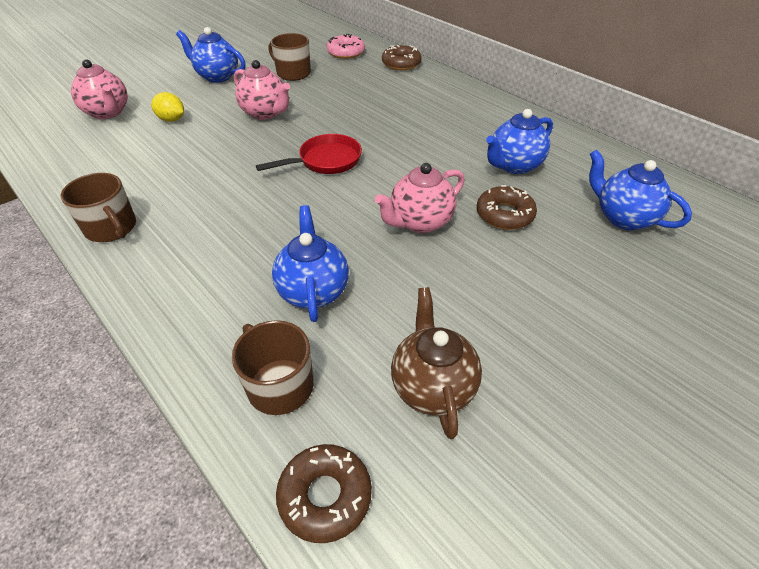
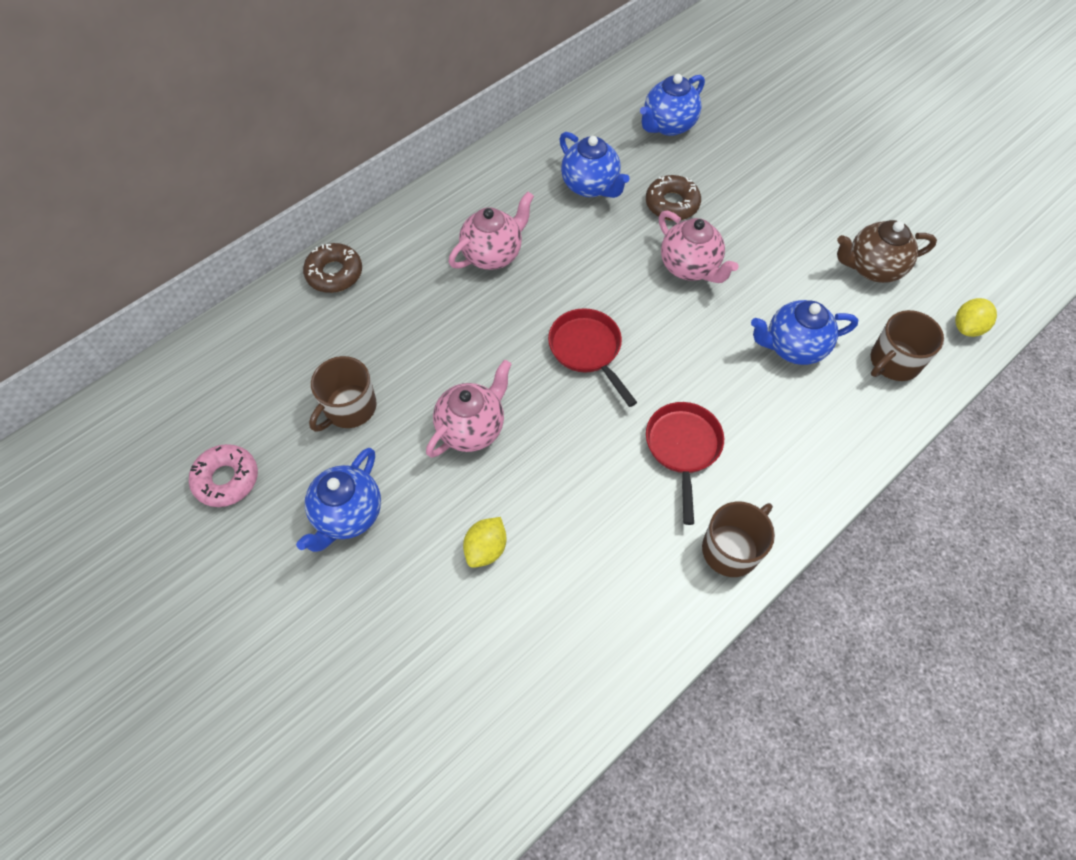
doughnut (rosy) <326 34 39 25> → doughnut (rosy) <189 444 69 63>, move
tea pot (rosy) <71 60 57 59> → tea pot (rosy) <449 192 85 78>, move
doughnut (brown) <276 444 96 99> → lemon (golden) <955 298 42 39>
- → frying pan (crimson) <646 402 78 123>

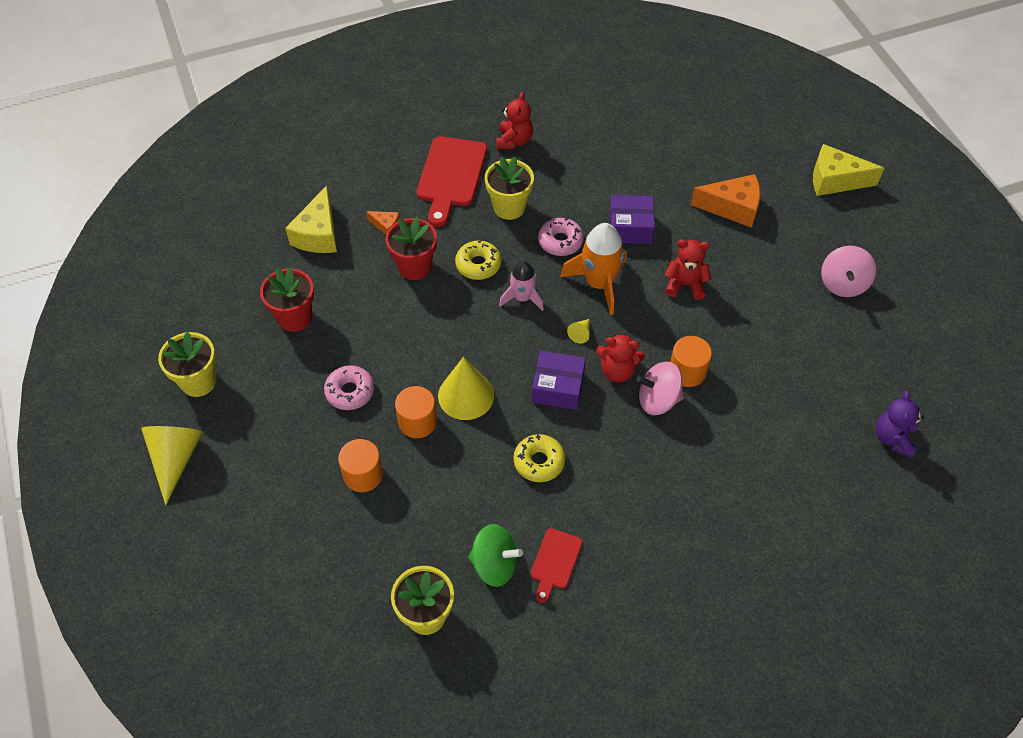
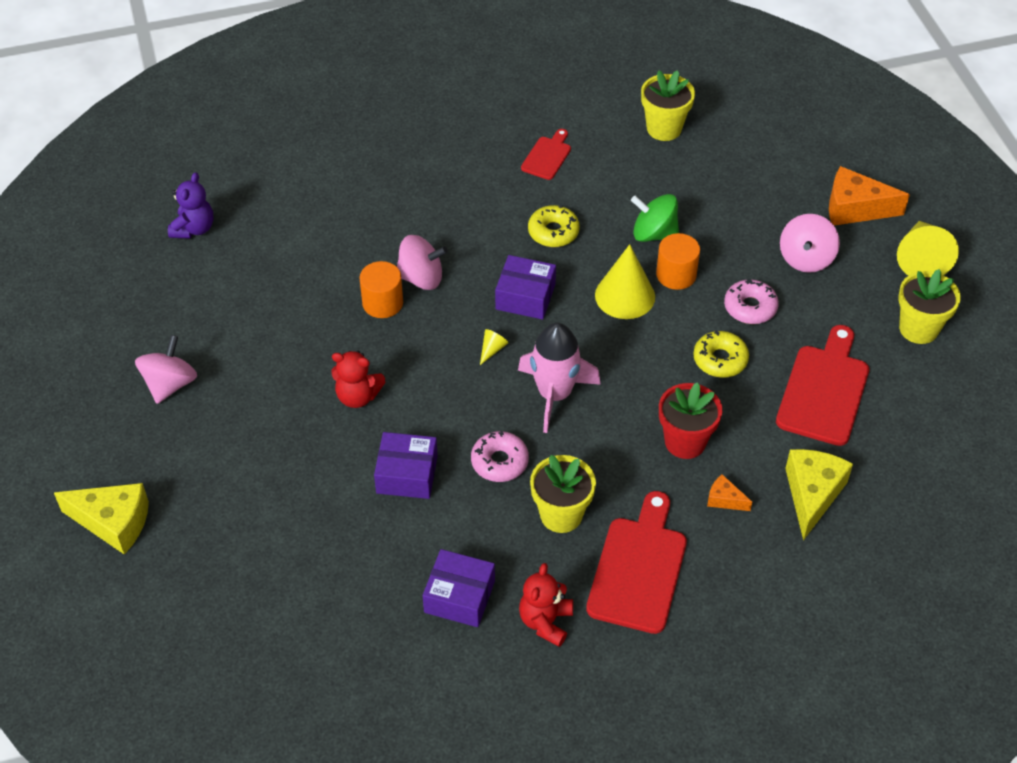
piece of cheese (orange) <691 174 69 54> → piece of cheese (orange) <829 166 81 60>, move
toy rocket (orange) <560 223 67 92> → -
doughnut (golden) <455 240 46 40> → doughnut (golden) <693 330 56 48>, move
toy rocket (rosy) <499 261 45 50> → toy rocket (rosy) <518 323 83 110>, x1.59
flower pot (crimson) <260 267 54 65> → cutting board (crimson) <776 325 93 121>
stuffed bear (crimson) <596 333 49 49> → -
solid cylinder (orange) <338 439 45 53> → -
toy top (green) <468 524 55 63> → toy top (green) <631 194 48 48>, move
- → toy top (rosy) <780 214 60 59>
- → package (purple) <423 549 72 78>

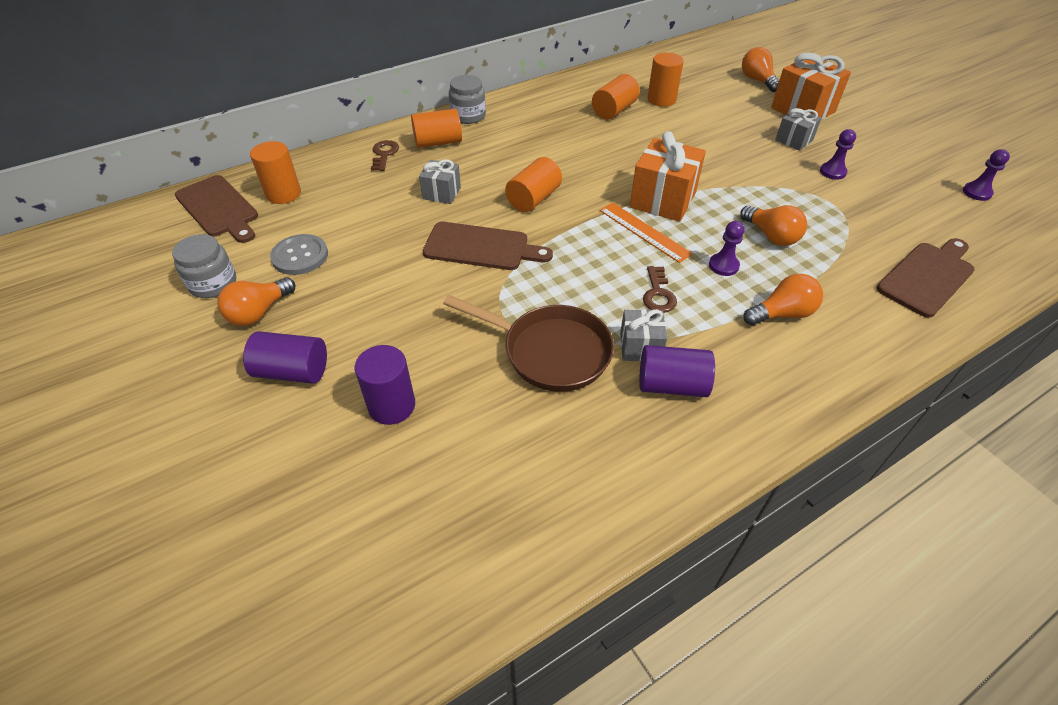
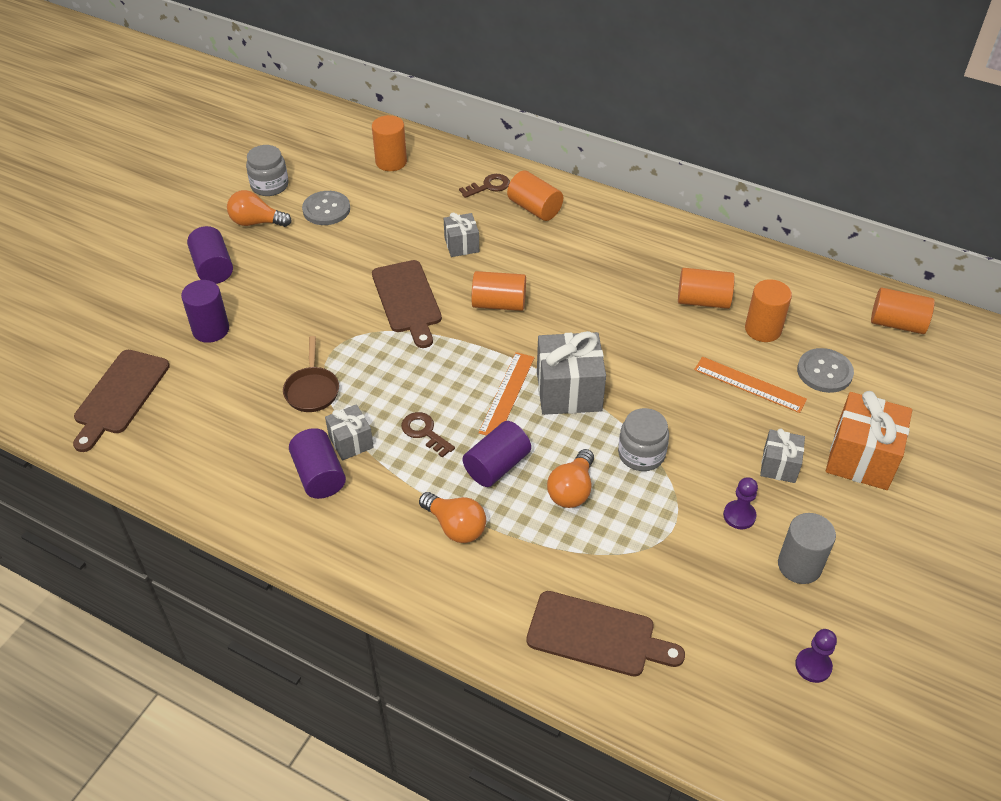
bulb (orange) <742 47 37 45> → -
jar (ash-grey) <449 75 37 49> → jar (ash-grey) <618 408 51 63>, move
wrapped gift (orange) <630 131 76 91> → wrapped gift (ash-grey) <537 331 69 84>
cutting board (brown) <175 175 83 68> → cutting board (brown) <73 350 97 102>, move
pawn (purple) <709 221 35 55> → solid cylinder (purple) <463 421 68 66>
latchkey (brown) <643 266 34 47> → latchkey (brown) <401 412 54 46>, 75 degrees clockwise
frying pan (brown) <443 295 171 97> → frying pan (brown) <283 336 56 76>, x0.60
- → solid cylinder (orange) <871 288 64 46>
- → sewing button (ash-grey) <797 348 57 45>
- → straightedge (orange) <694 357 113 56>
- → solid cylinder (ash-grey) <778 513 58 71>

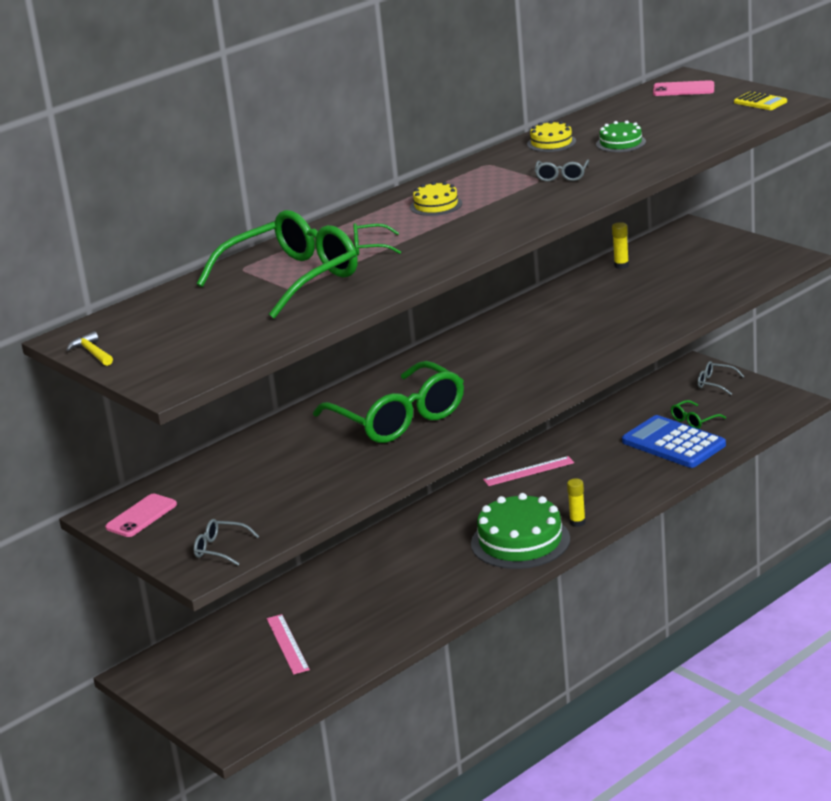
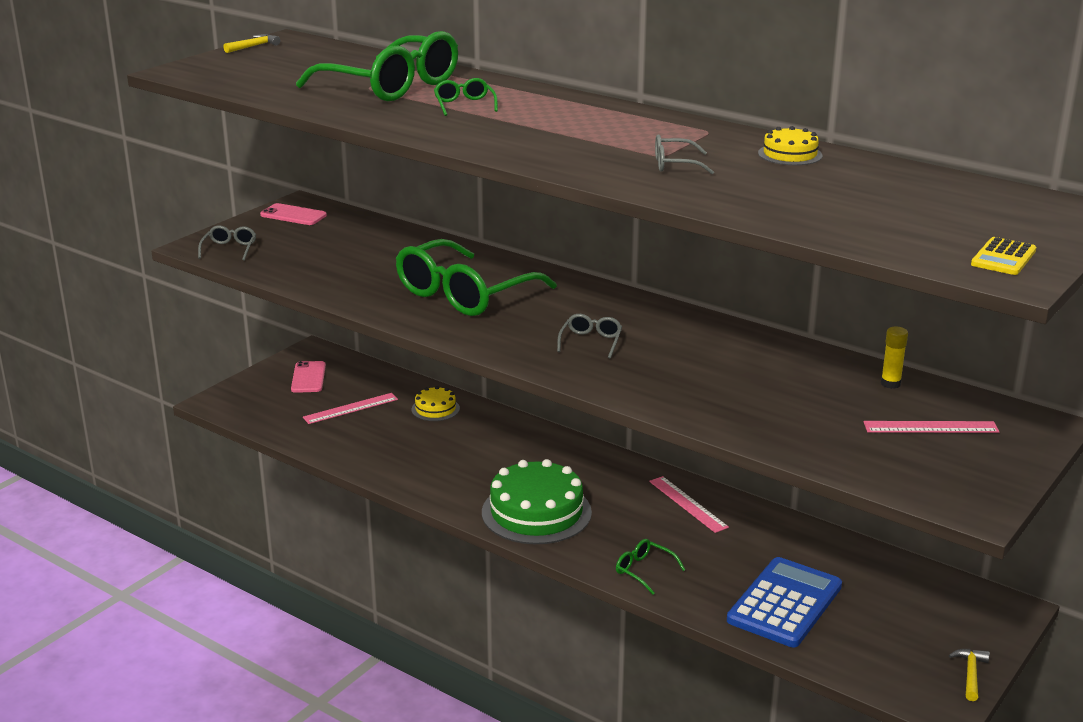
mobile phone (rosy) <653 80 61 16> → mobile phone (rosy) <291 361 35 32>, move
gateau (green) <596 121 50 31> → -
gateau (golden) <410 182 52 34> → gateau (golden) <411 386 49 35>, move
spectacles (ash-grey) <697 361 48 34> → spectacles (ash-grey) <557 314 65 44>, move
spectacles (green) <671 400 55 29> → spectacles (green) <616 539 70 56>, move
stick of glue (golden) <567 479 19 48> → -
- → straightedge (rosy) <863 421 137 12>
- → claw hammer (golden) <949 649 41 52>

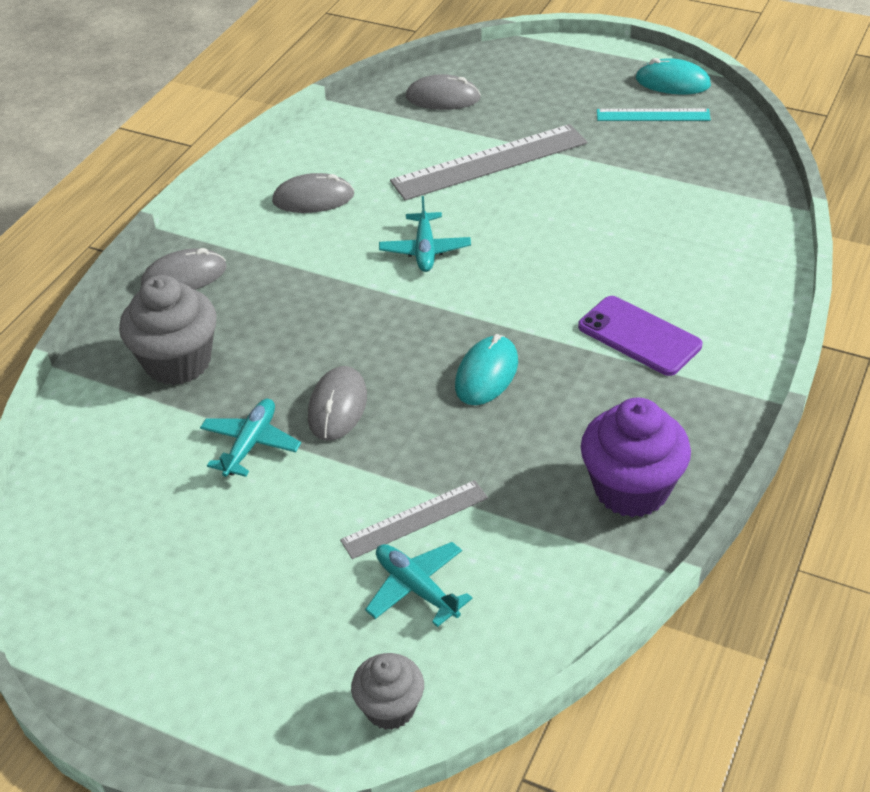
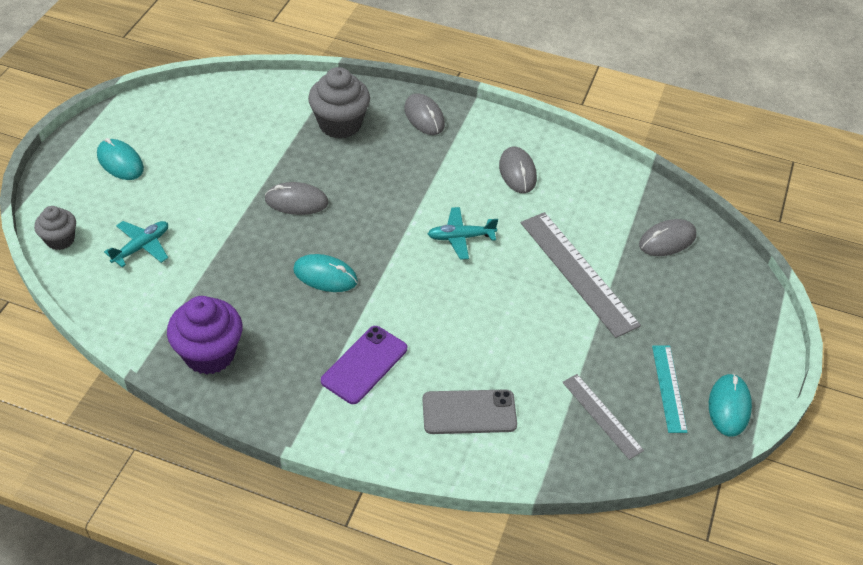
mouse (ash-grey) <406 74 75 36> → mouse (ash-grey) <639 219 57 37>, 60 degrees clockwise
plane (teal) <200 399 101 78> → -
straightedge (ash-grey) <340 480 148 79> → straightedge (ash-grey) <562 374 82 86>, move
- → mouse (teal) <97 138 47 42>
- → mobile phone (ash-grey) <423 389 94 45>

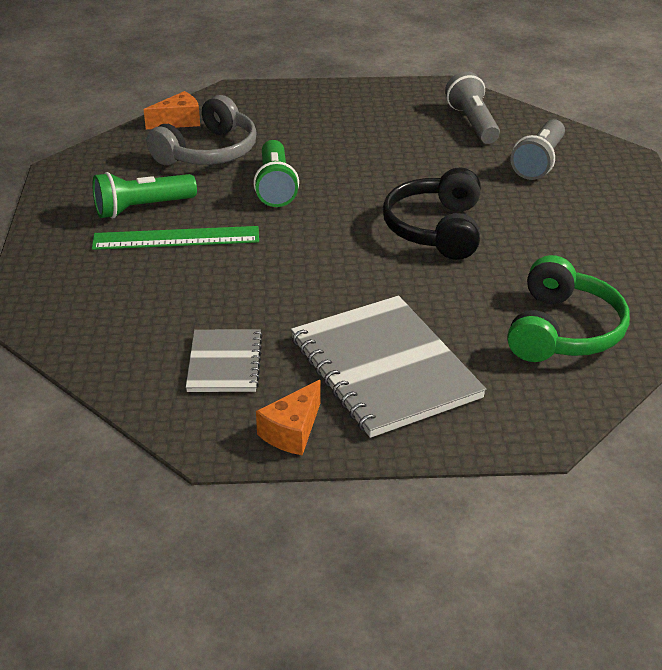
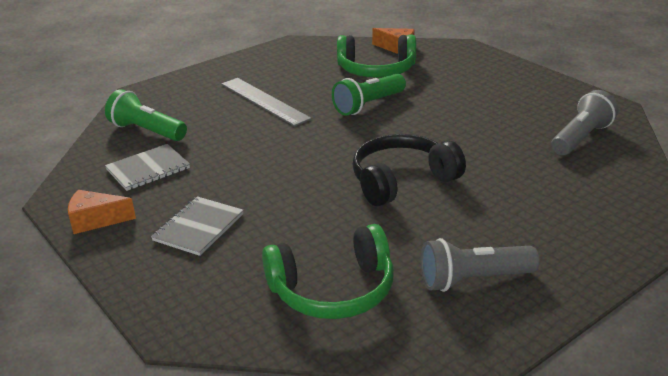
headset (ash-grey) <146 95 111 70> → headset (green) <337 35 79 43>
flashlight (ash-grey) <511 119 54 61> → flashlight (ash-grey) <420 238 120 54>, move
flashlight (green) <92 172 105 47> → flashlight (green) <105 89 82 52>, move
straightedge (green) <92 226 167 24> → straightedge (ash-grey) <221 78 91 48>
notebook (ash-grey) <291 296 195 142> → notebook (ash-grey) <151 196 93 60>, x0.54

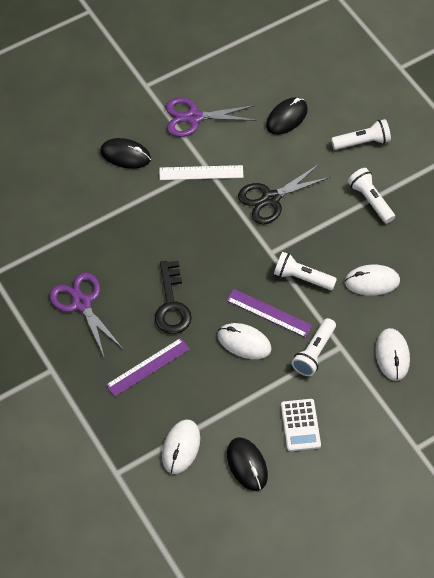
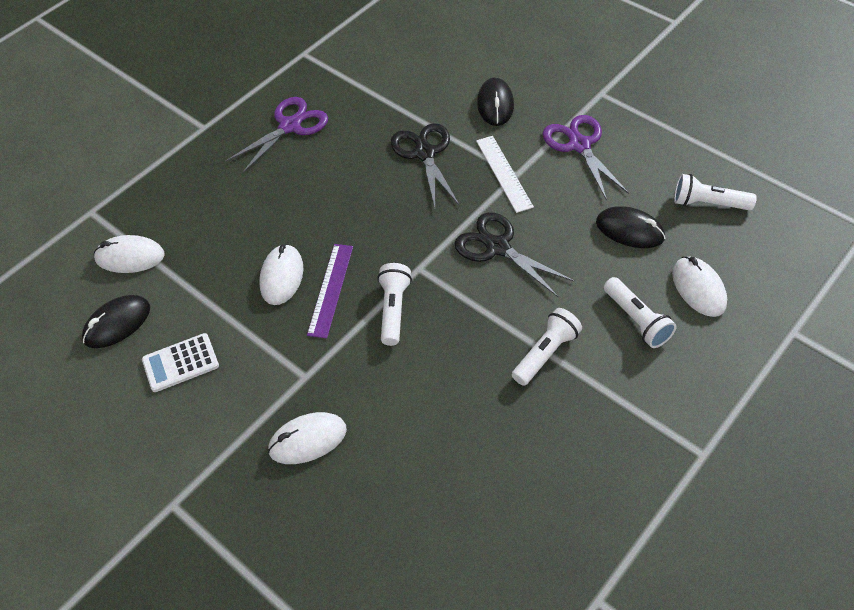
latchkey (black) <155 261 37 73> → -
mouse (pure white) <344 265 56 31> → mouse (pure white) <672 256 55 61>, move
flashlight (pure white) <292 318 44 58> → flashlight (pure white) <674 174 83 36>, move
straightedge (purple) <106 338 84 59> → -
- → scissors (black) <391 123 69 85>

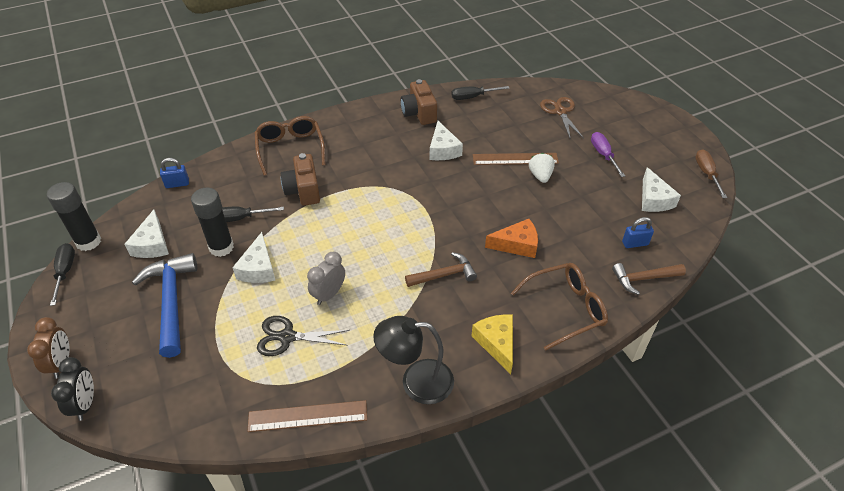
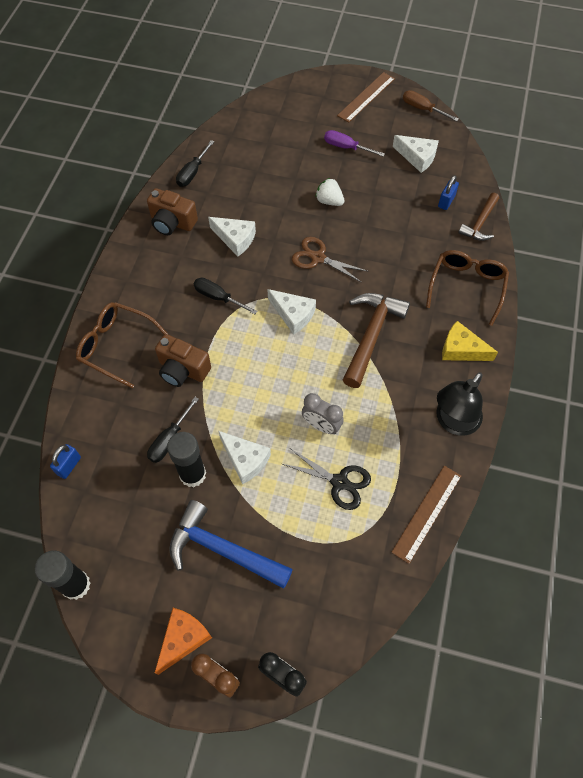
scissors (brown) <540 97 44 41> → scissors (brown) <292 237 77 46>, move
straightedge (brown) <473 153 86 12> → straightedge (brown) <337 72 58 51>, move
piece of cheese (pure white) <124 209 45 49> → piece of cheese (pure white) <267 289 49 46>, move
piece of cheese (orange) <485 219 53 39> → piece of cheese (orange) <155 608 57 67>, move
screwdriver (black) <50 243 25 63> → screwdriver (black) <194 278 63 36>, move
alarm clock (ash-grey) <307 251 38 54> → alarm clock (ash-grey) <302 393 42 41>, 45 degrees counterclockwise
claw hammer (brown) <405 252 72 35> → claw hammer (brown) <343 293 67 95>, x1.63
scissors (black) <257 316 93 40> → scissors (black) <282 448 89 62>, 105 degrees counterclockwise

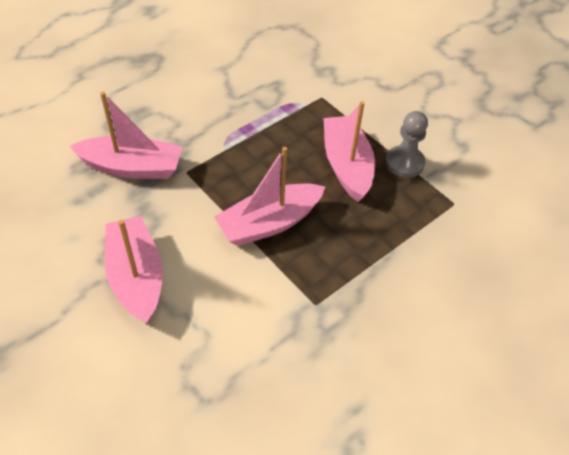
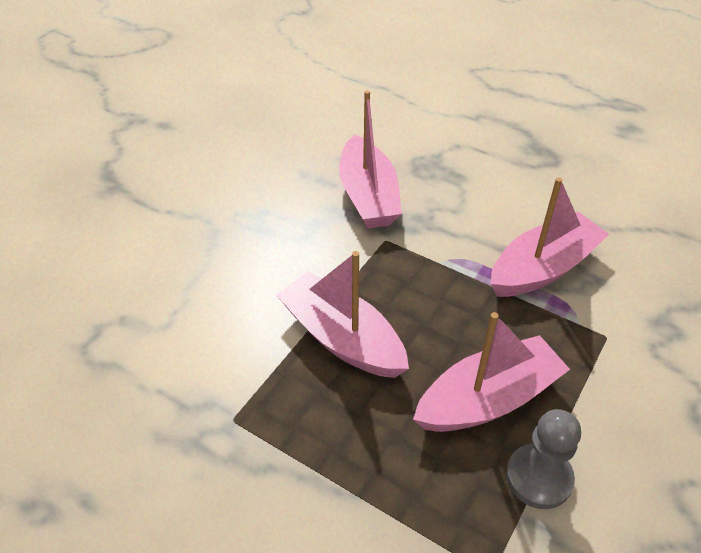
sailboat (rosy) <105 216 58 108> → sailboat (rosy) <491 177 118 120>, move

